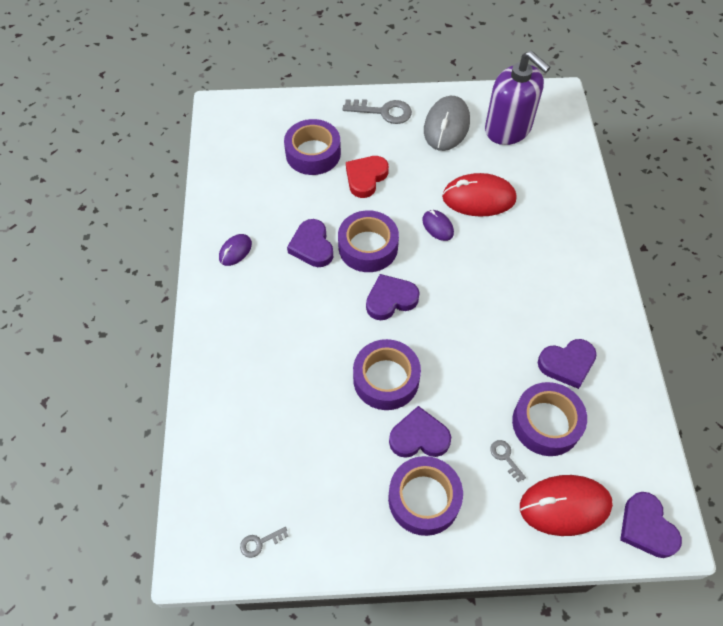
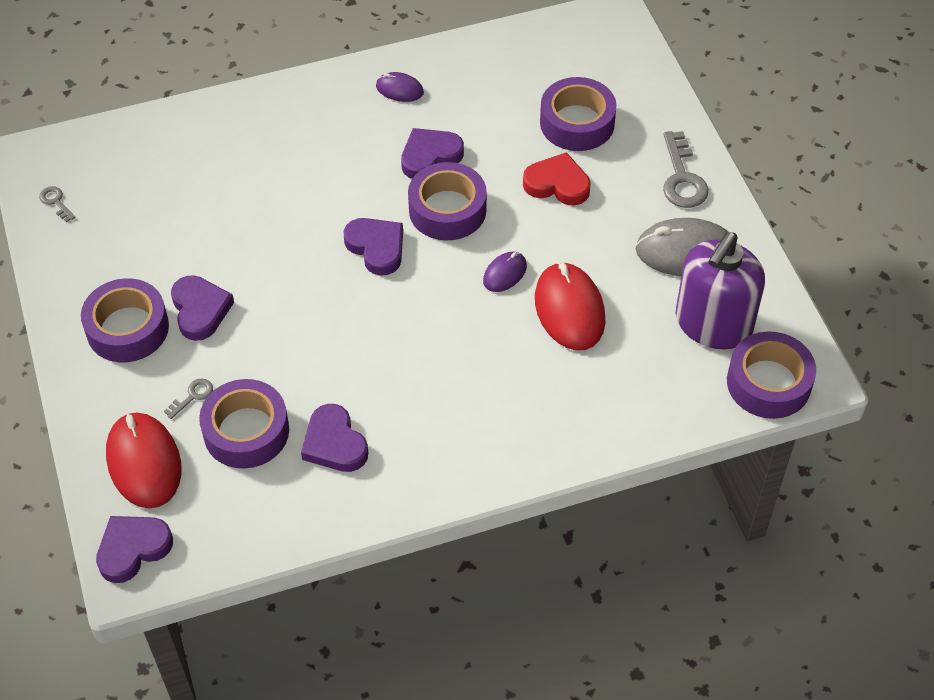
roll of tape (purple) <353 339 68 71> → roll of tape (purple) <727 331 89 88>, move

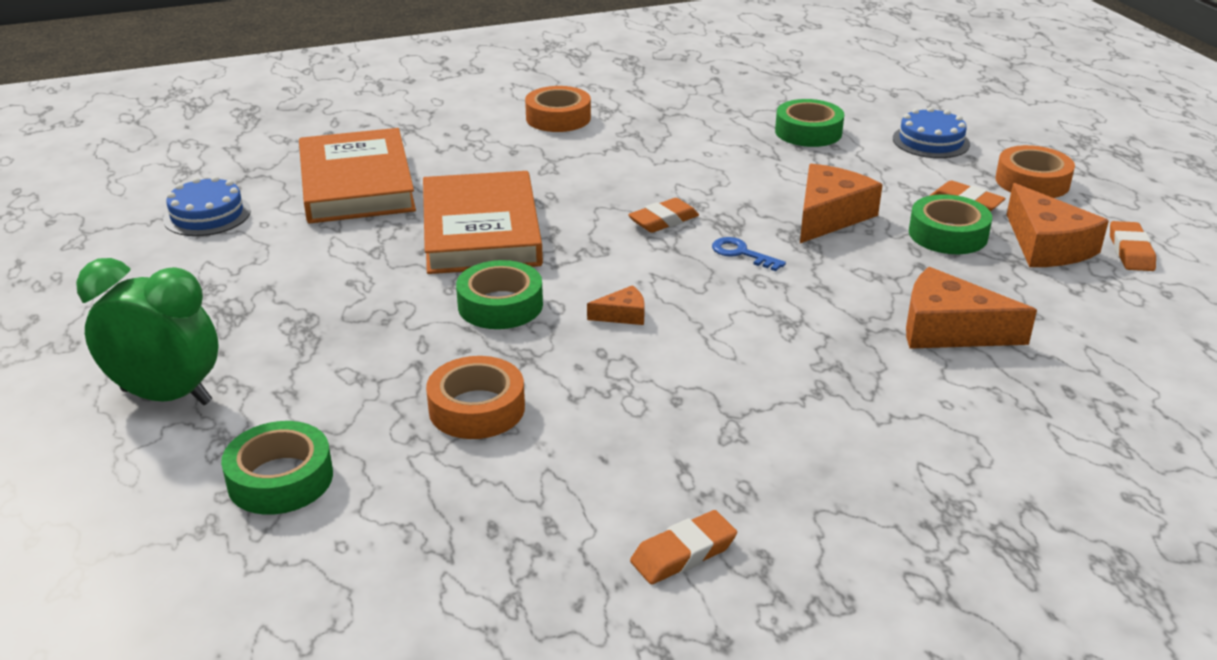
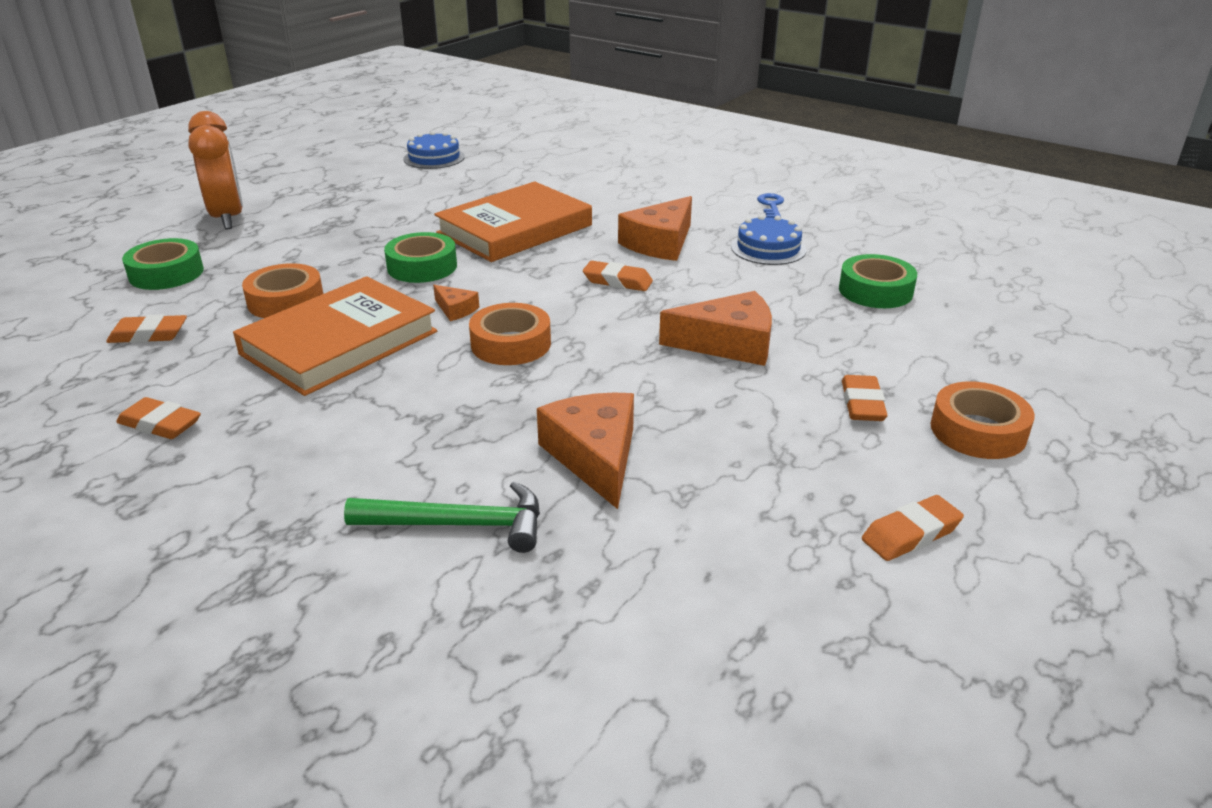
roll of tape (orange) <525 86 66 46> → roll of tape (orange) <469 303 82 62>, move
gateau (royal blue) <893 107 77 51> → gateau (royal blue) <731 215 75 50>, move
book (orange) <299 128 117 96> → book (orange) <233 276 204 120>, move
piece of cheese (orange) <1006 183 103 84> → piece of cheese (orange) <618 196 74 65>, move
roll of tape (green) <909 194 83 60> → -
latchkey (royal blue) <712 237 74 34> → latchkey (royal blue) <757 193 27 25>, move
alarm clock (green) <76 258 143 147> → alarm clock (orange) <188 111 55 118>
- → gum eraser (orange) <106 314 81 29>
- → claw hammer (green) <344 481 196 72>

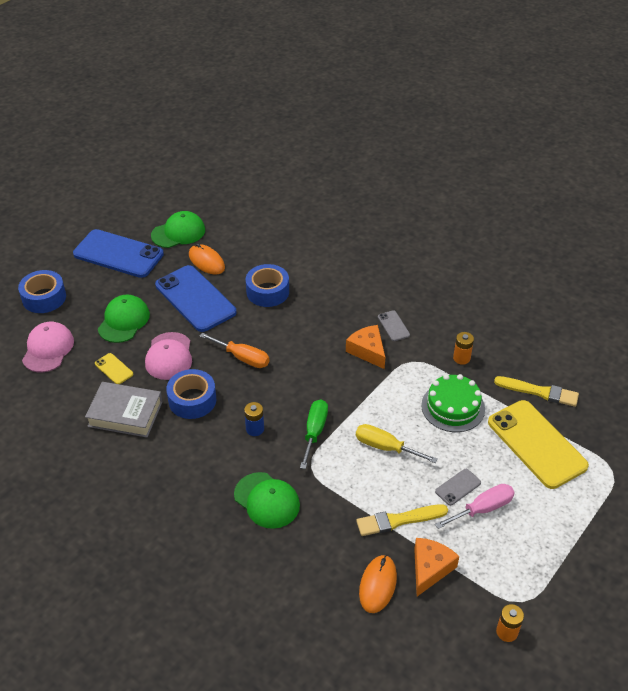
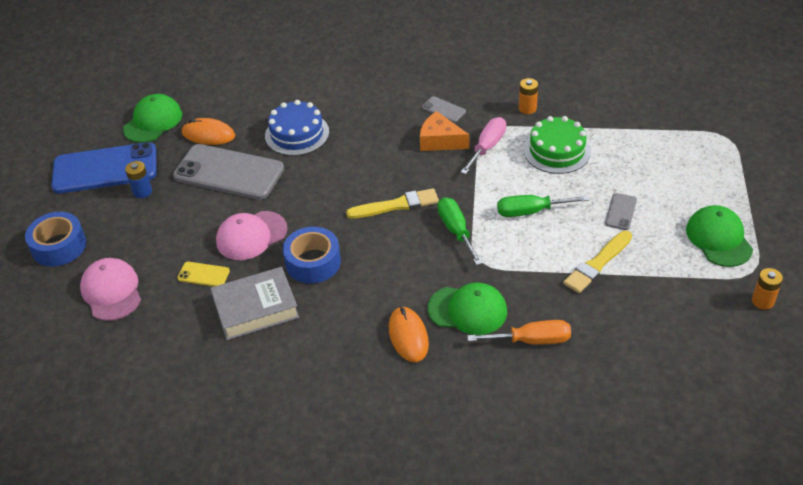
roll of tape (royal blue) <246 264 43 43> → gateau (royal blue) <265 100 64 56>
mobile phone (royal blue) <155 265 81 67> → mobile phone (ash-grey) <173 144 111 56>
cap (green) <98 295 52 48> → cap (green) <686 205 67 62>, move
cap (rosy) <145 332 47 48> → cap (rosy) <216 211 72 49>, 90 degrees clockwise
screwdriver (orange) <200 333 69 35> → screwdriver (orange) <467 320 104 25>, move
paintbrush (golden) <494 376 85 31> → paintbrush (golden) <346 188 93 31>, move
mobile phone (golden) <488 400 101 89> → -
battery (royal blue) <244 402 20 34> → battery (royal blue) <125 161 27 37>, move
screwdriver (golden) <356 424 82 39> → screwdriver (green) <497 195 92 22>
screwdriver (rosy) <435 484 80 45> → screwdriver (rosy) <461 117 45 57>, move
piece of cheese (orange) <414 538 45 58> → -
mouse (orange) <359 555 38 58> → mouse (orange) <389 306 40 56>, move

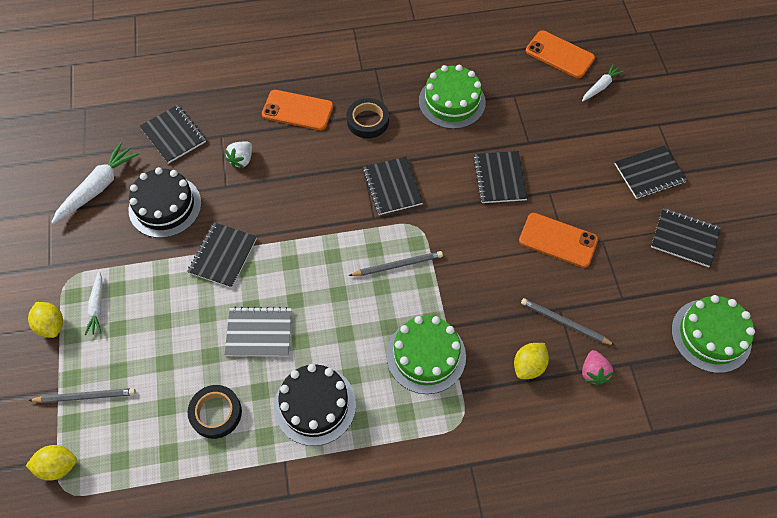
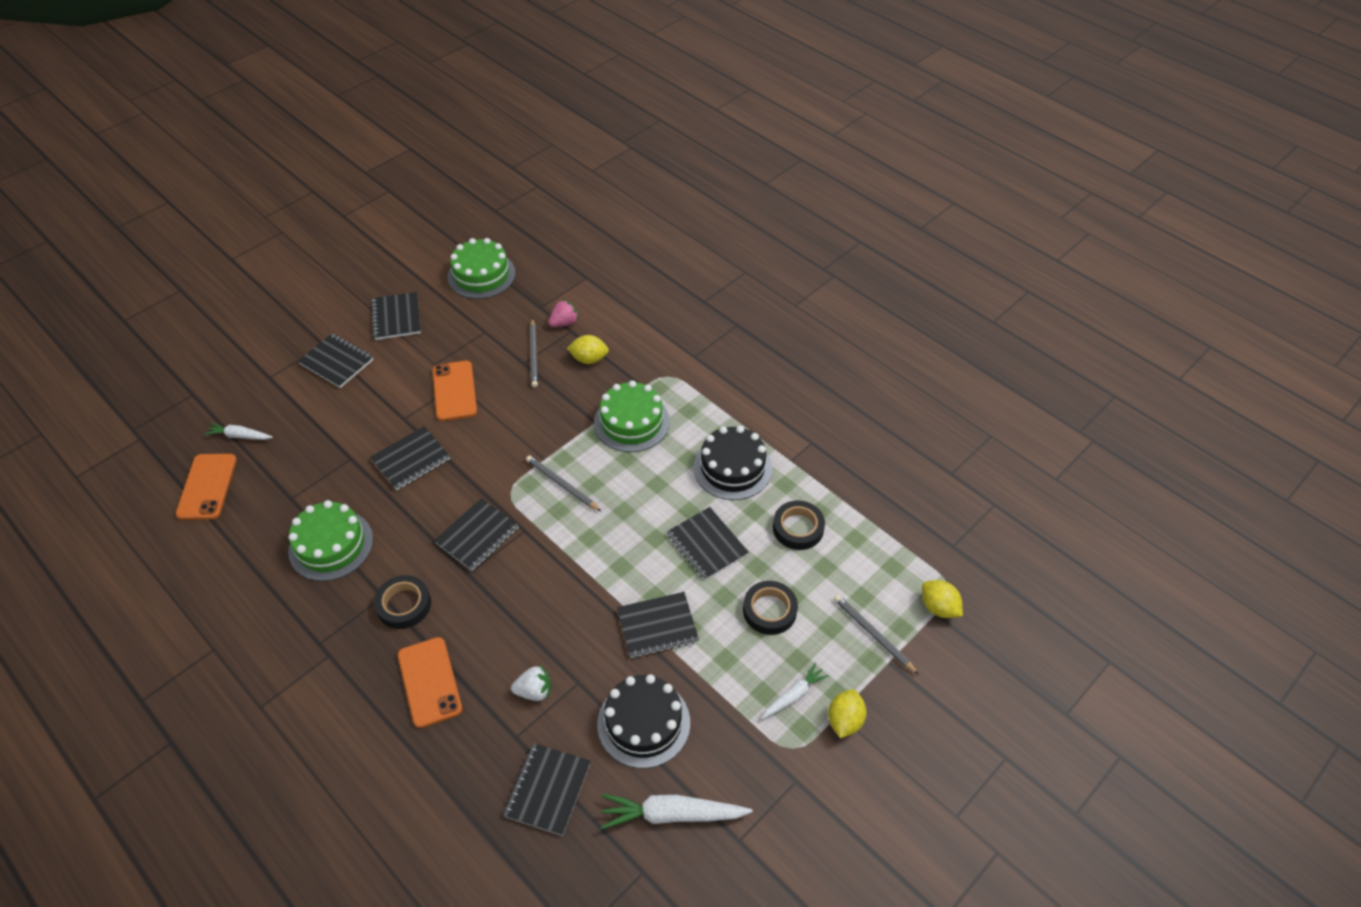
notebook (ash-grey) <224 307 68 49> → notebook (black) <667 507 82 73>
- → roll of tape (black) <743 581 55 54>

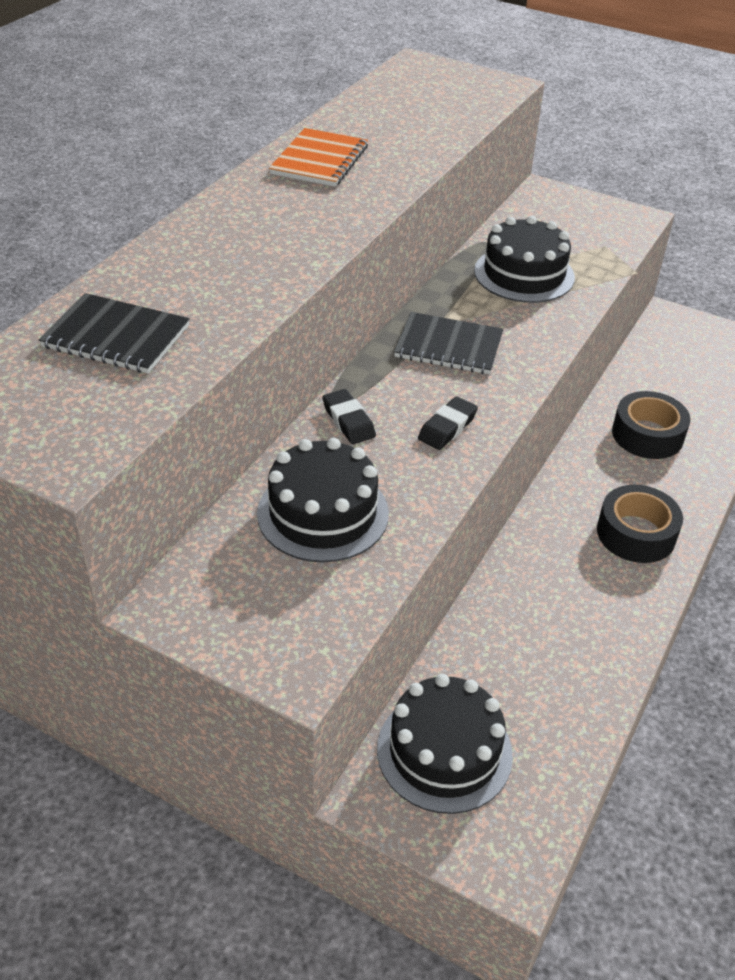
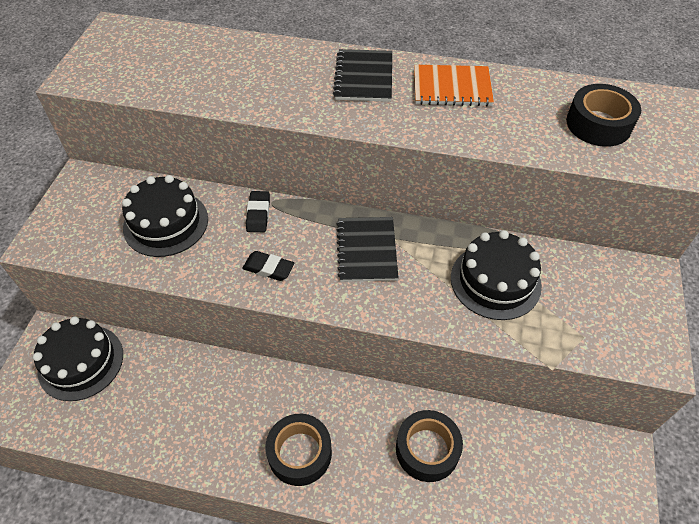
notebook (black) <38 293 151 81> → notebook (black) <333 49 59 53>, move
gum eraser (black) <322 389 54 55> → gum eraser (black) <246 191 24 41>, 45 degrees counterclockwise
- → roll of tape (black) <566 84 75 63>

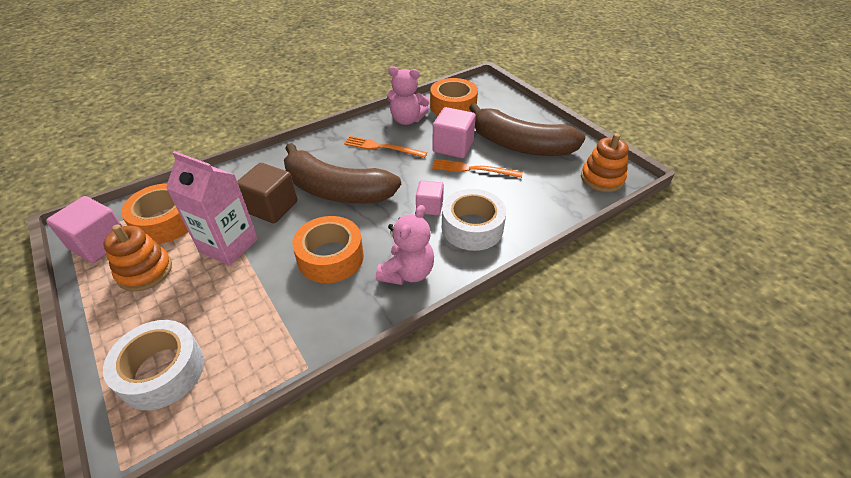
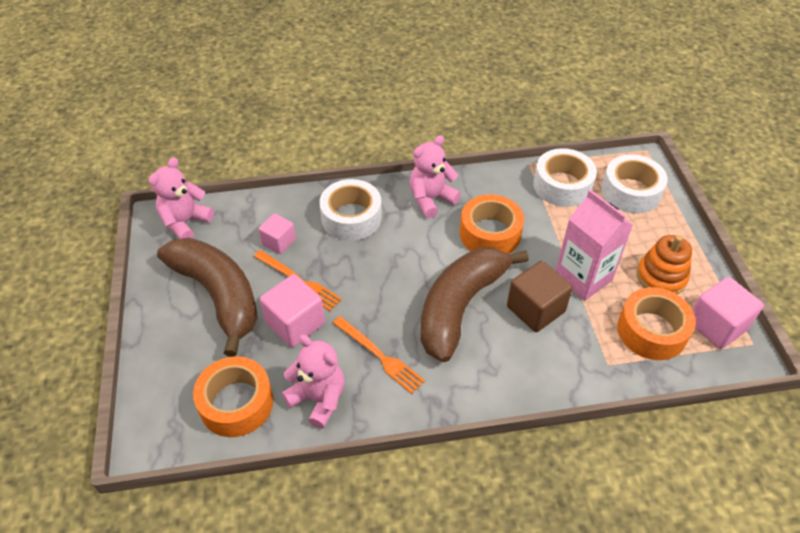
stacking rings (orange) <581 133 48 59> → stuffed bear (rosy) <148 157 66 82>
banana (brown) <284 143 117 60> → banana (brown) <421 248 108 114>, 105 degrees counterclockwise
block (rosy) <416 180 28 35> → block (rosy) <258 213 38 41>, move
- → roll of tape (pure white) <533 148 64 59>

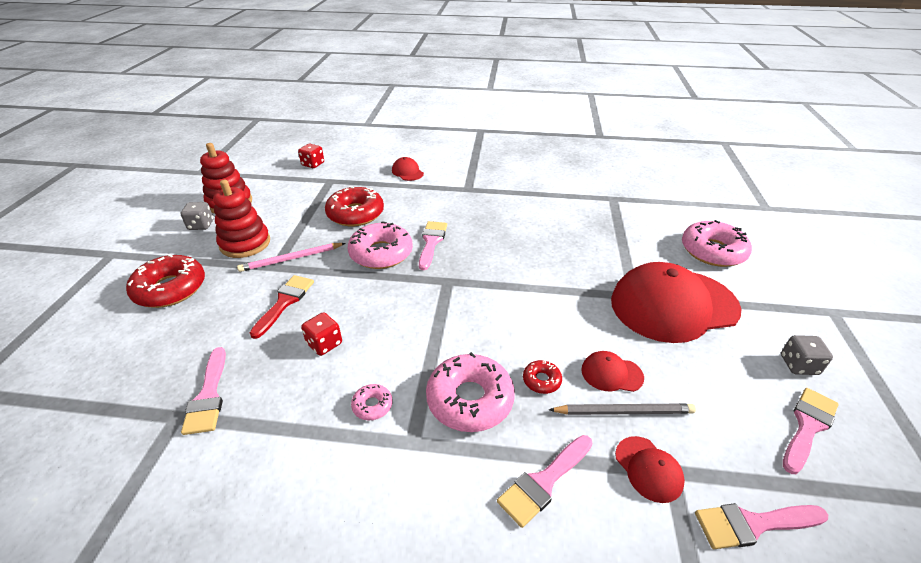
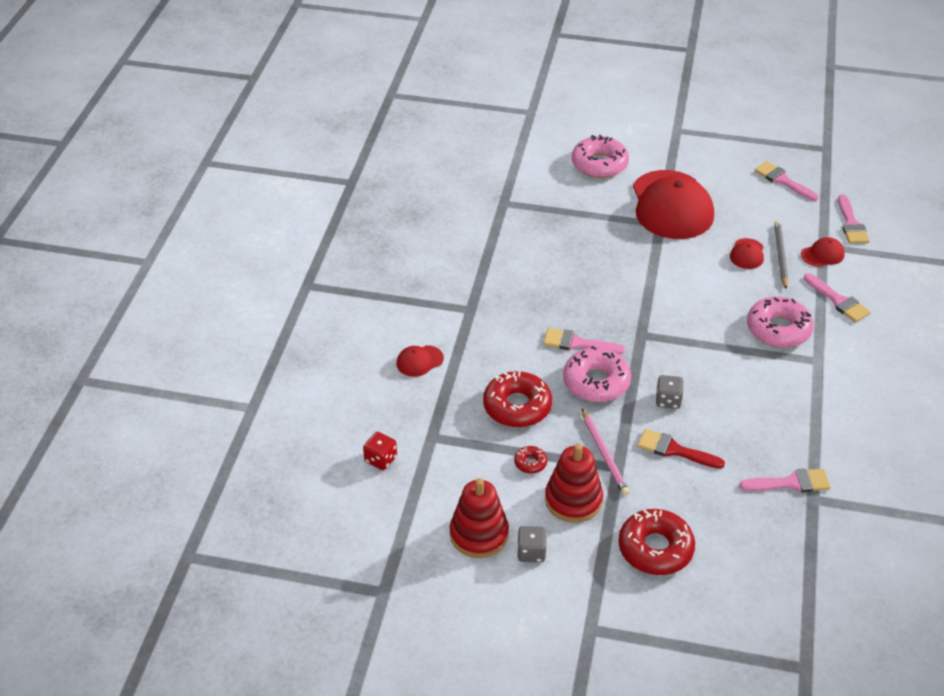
dice (crimson) <301 312 41 44> → -
dice (ash-grey) <781 335 52 40> → dice (ash-grey) <656 375 28 34>, move
doughnut (crimson) <523 360 39 34> → doughnut (crimson) <514 446 33 28>, move
doughnut (rosy) <351 384 42 36> → -

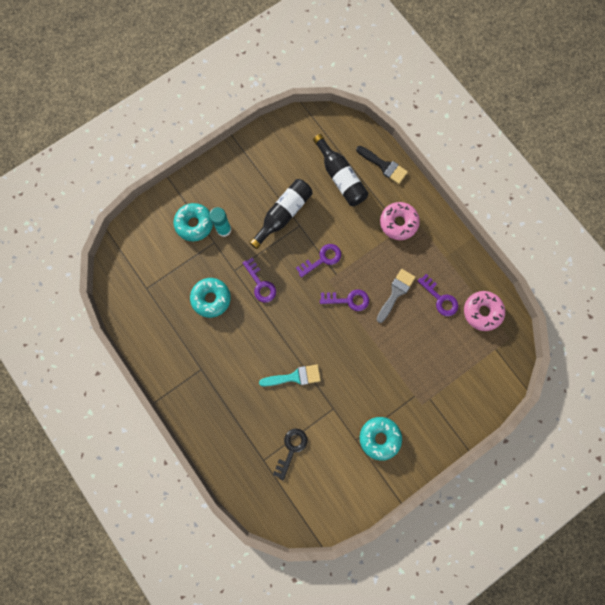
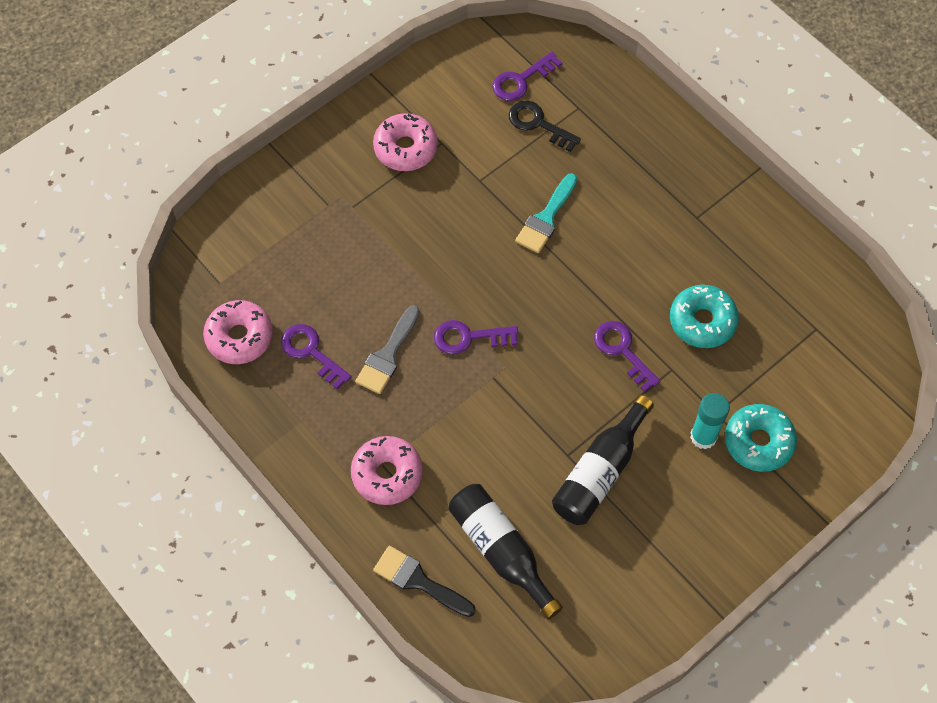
latchkey (purple) <296 244 45 34> → latchkey (purple) <492 52 70 49>, move
paintbrush (teal) <259 365 62 21> → paintbrush (teal) <515 173 62 80>, 45 degrees counterclockwise
doughnut (teal) <360 417 42 44> → doughnut (rosy) <373 113 65 58>
latchkey (black) <273 429 34 51> → latchkey (black) <509 101 72 51>, 105 degrees clockwise

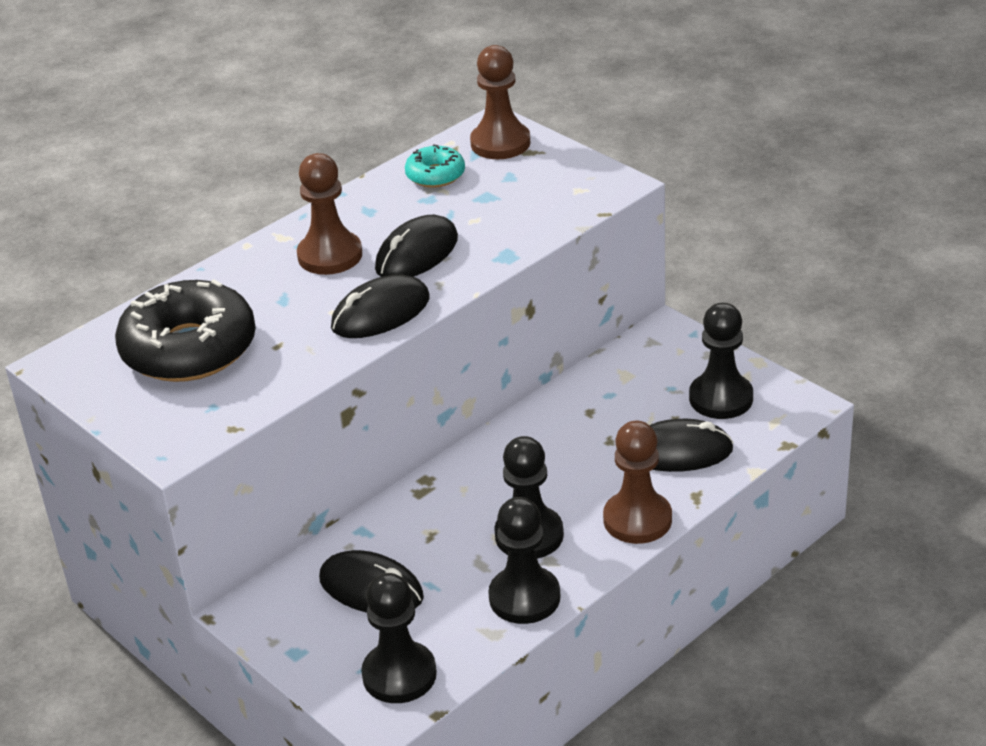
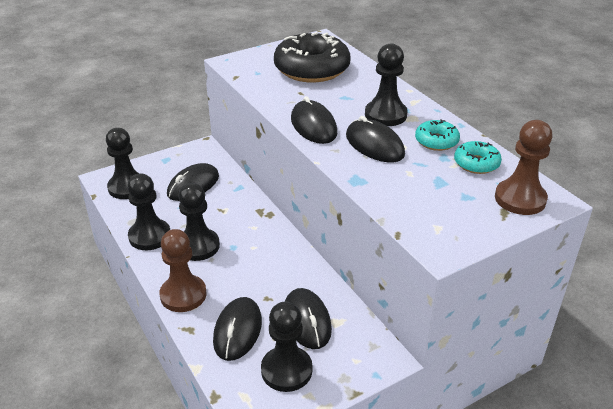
pawn (brown) <297 153 65 122> → pawn (black) <365 43 43 83>
- → doughnut (teal) <415 119 45 32>
- → mouse (black) <285 288 47 61>

